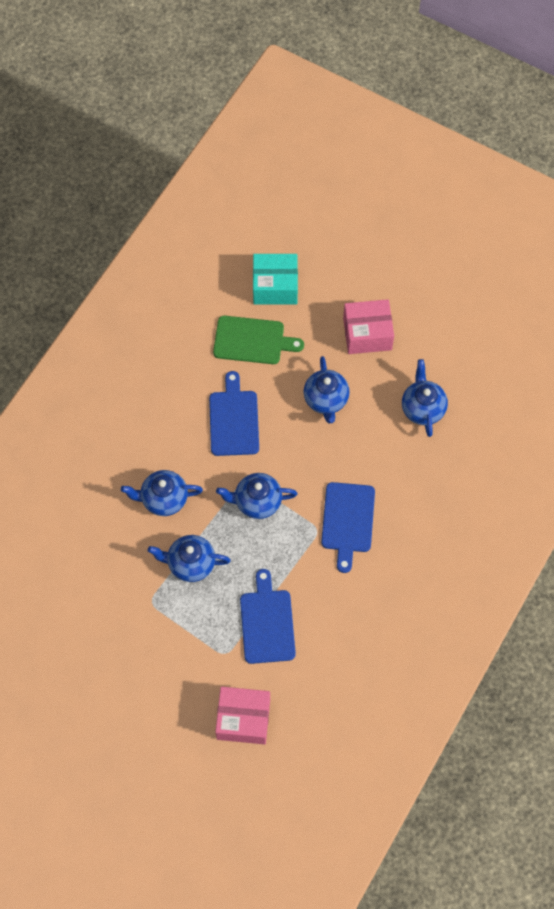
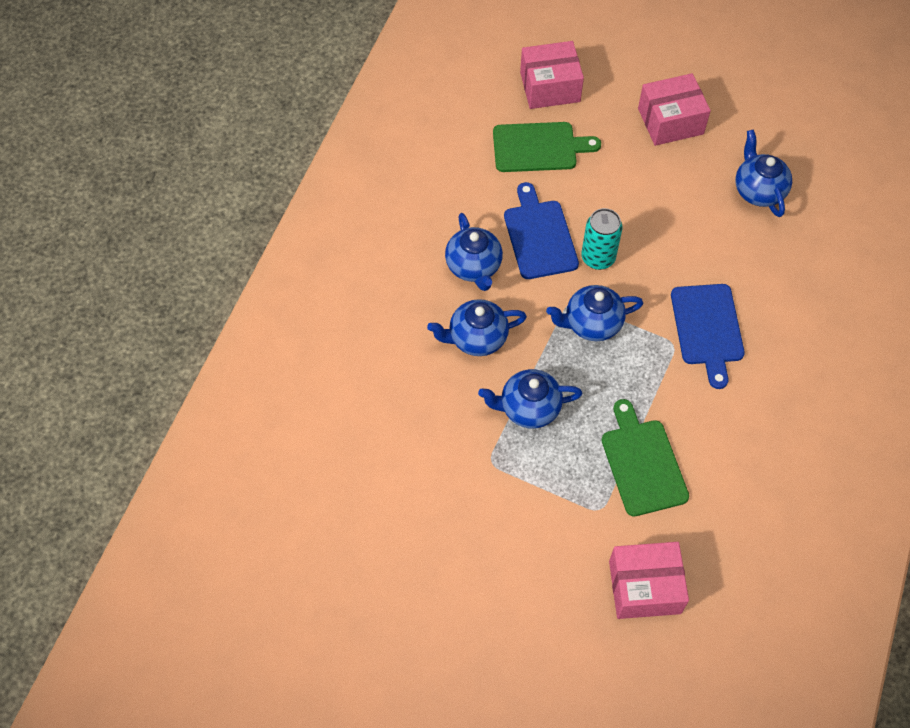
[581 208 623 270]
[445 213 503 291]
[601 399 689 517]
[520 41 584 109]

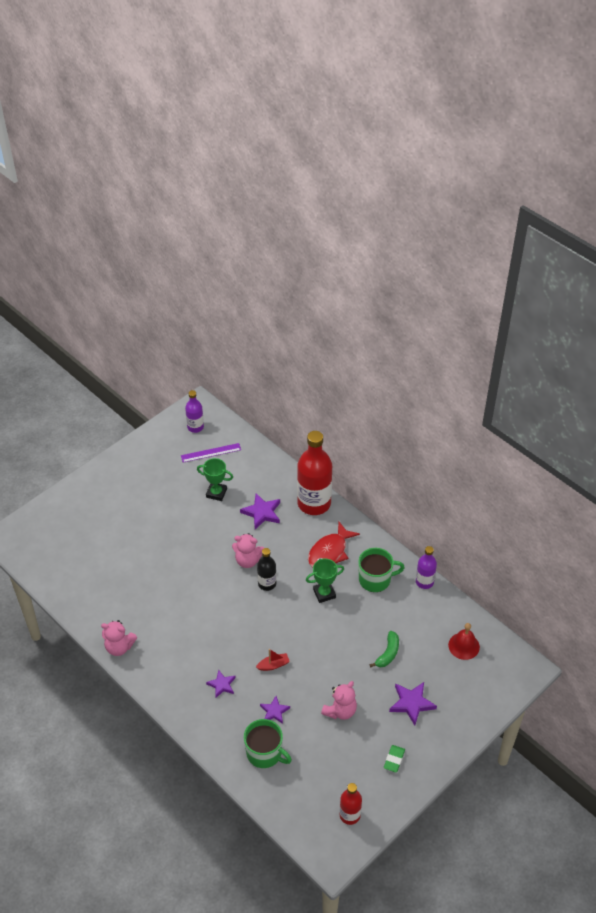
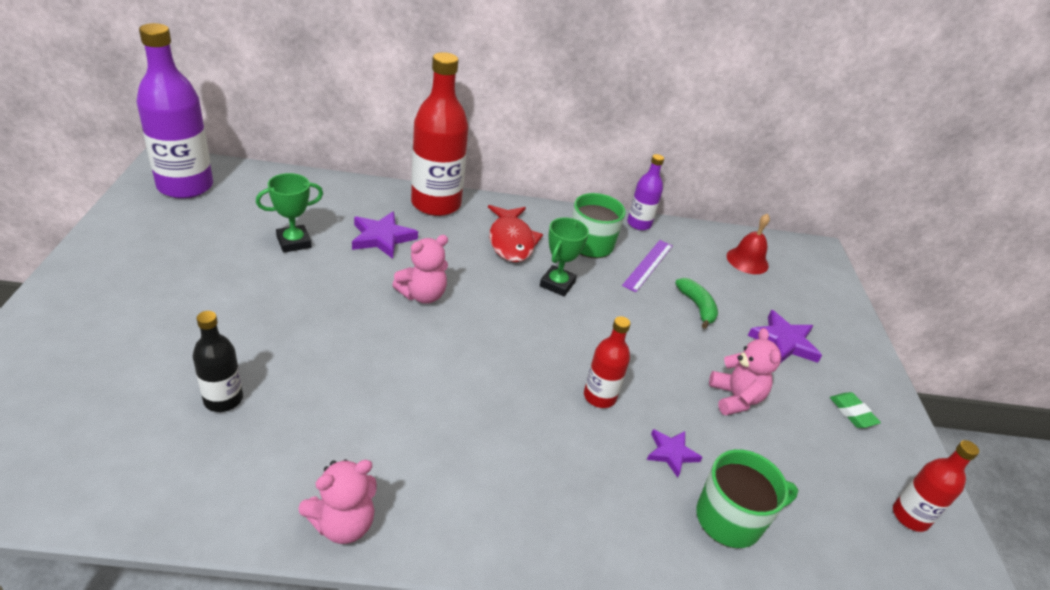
[206 670 236 698] (first image)
[622 240 673 292]
[193 311 243 412]
[584 316 631 408]
[137 23 213 199]

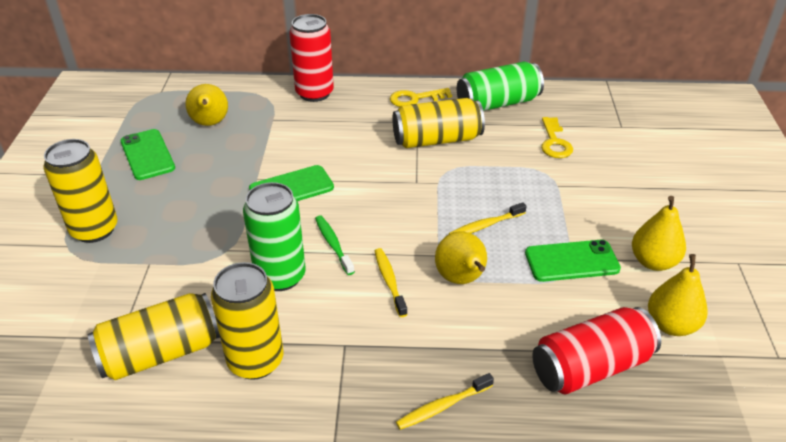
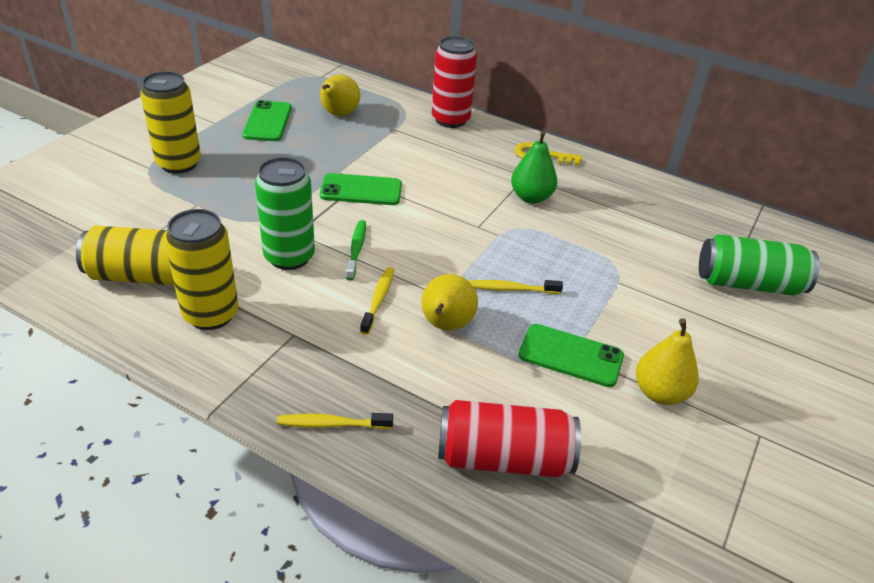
[541 117 573 158] (first image)
[648 254 708 336] (first image)
[699 234 820 296]
[511 130 557 204]

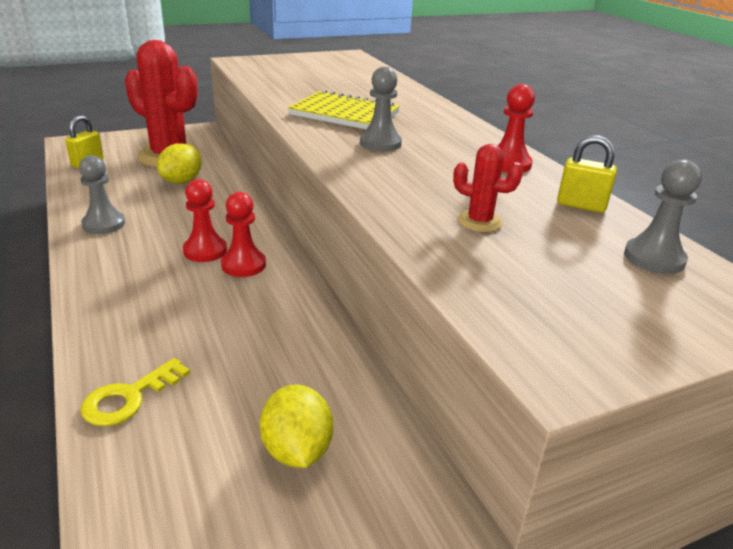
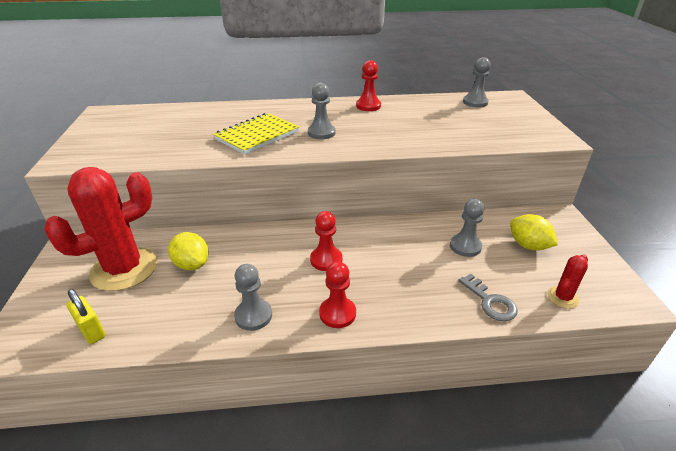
[557 135 617 213] (first image)
[450 199 484 257]
[319 261 356 328]
[547 254 588 309]
[458 274 518 321]
[510 214 558 251]

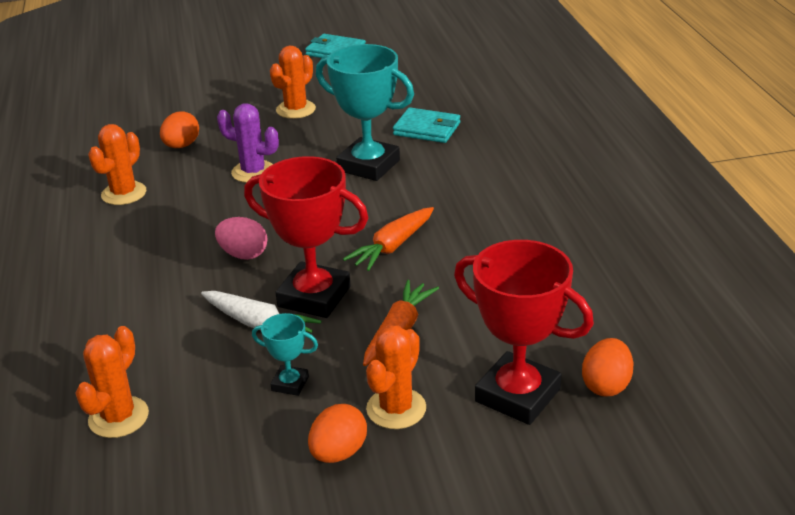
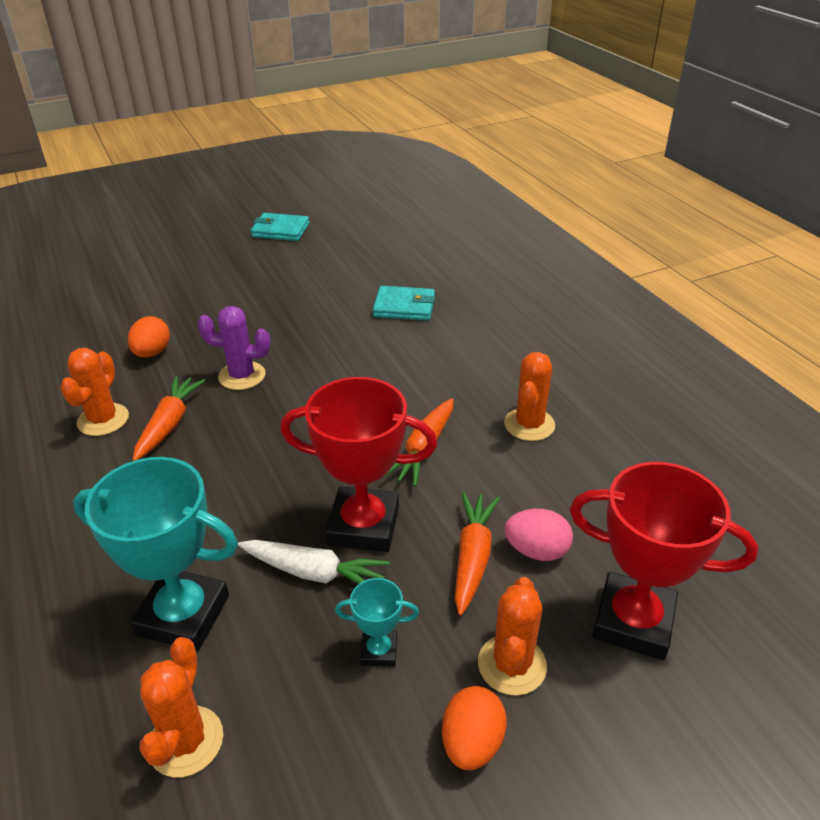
[582 338 633 396] (first image)
[133 376 205 461]
[504 509 573 561]
[504 352 555 441]
[73 457 238 651]

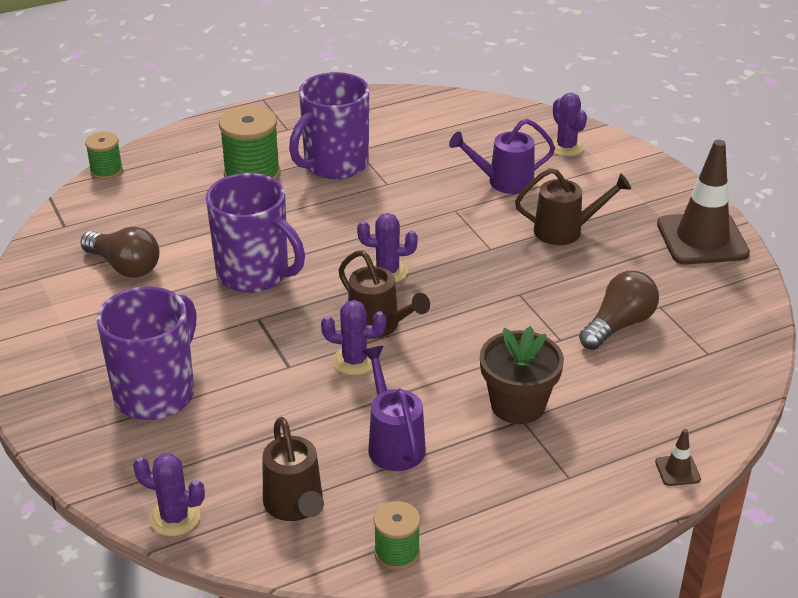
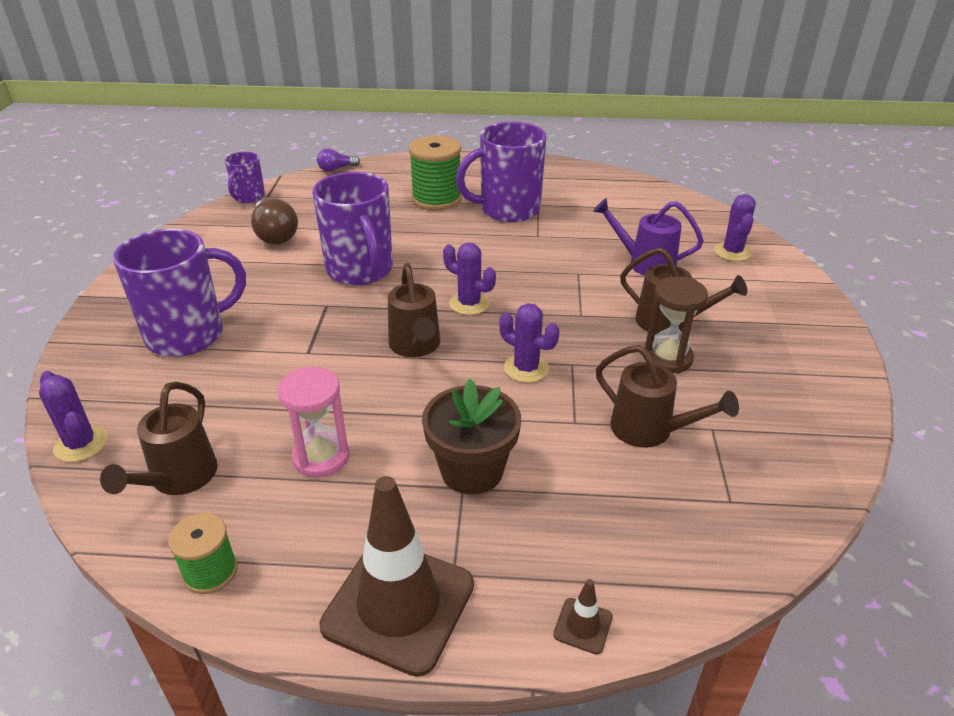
[225 152 265 203]
[645 276 708 373]
[499 303 559 383]
[320 476 474 677]
[317 148 360 172]
[277 367 349 478]
[596 345 739 448]

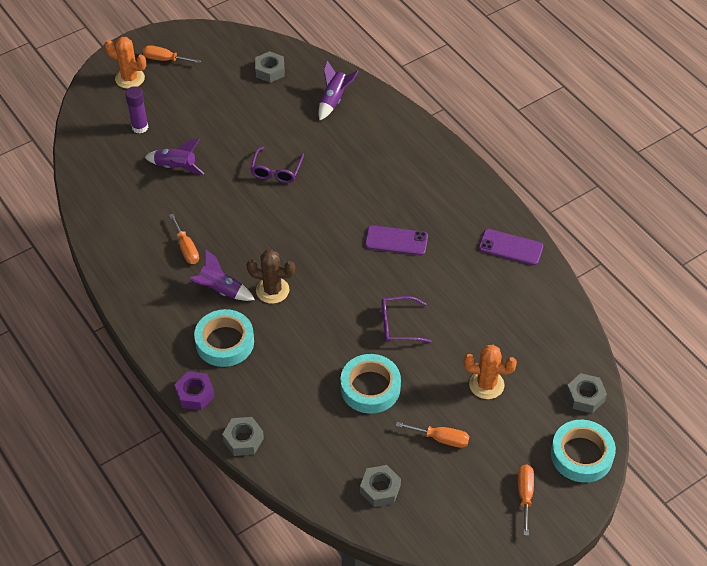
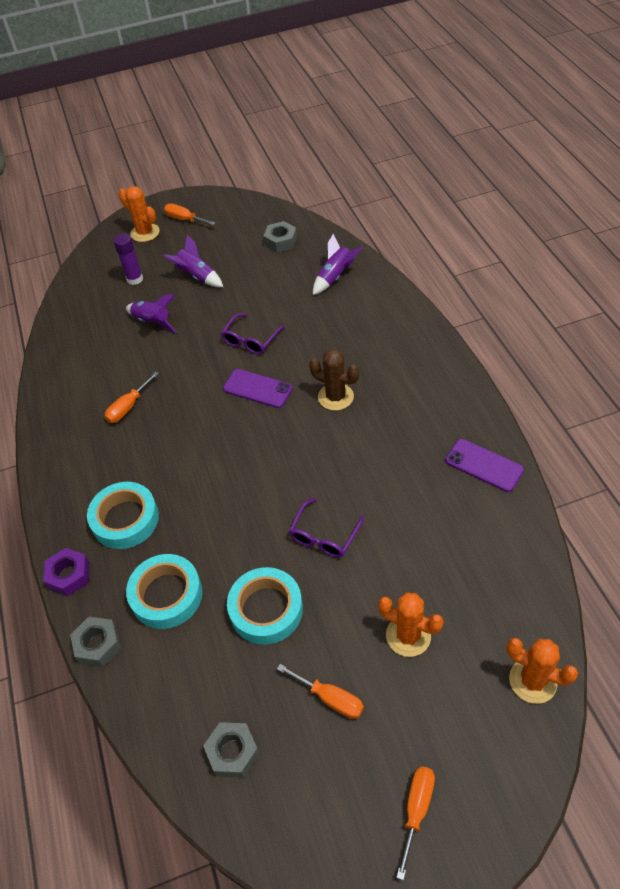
[163 235 223 287]
[309 349 359 411]
[223 369 293 408]
[126 554 203 629]
[506 638 578 704]
[104 372 159 423]
[289 498 364 558]

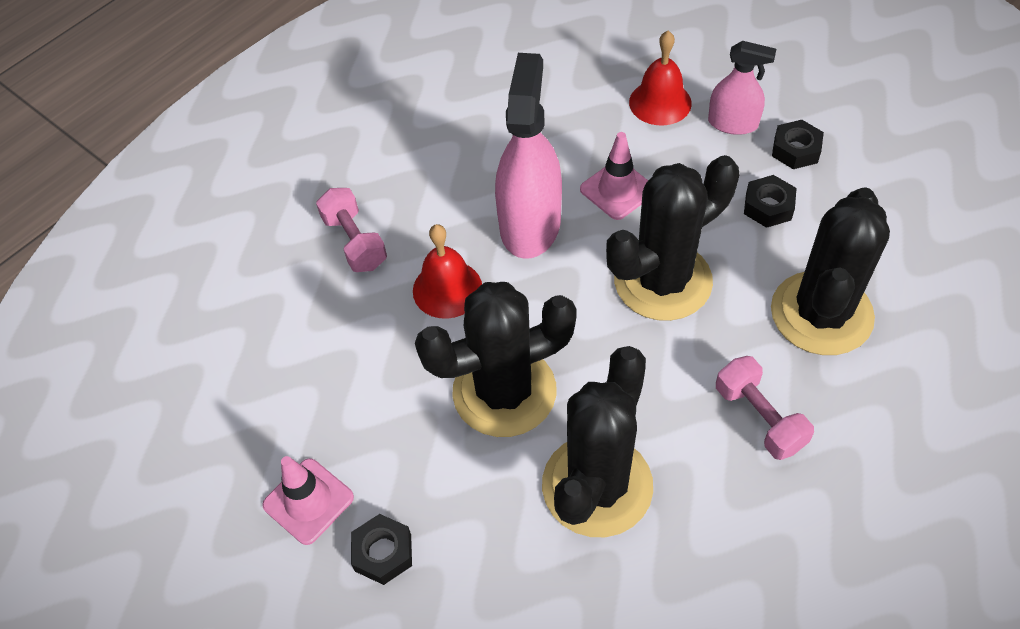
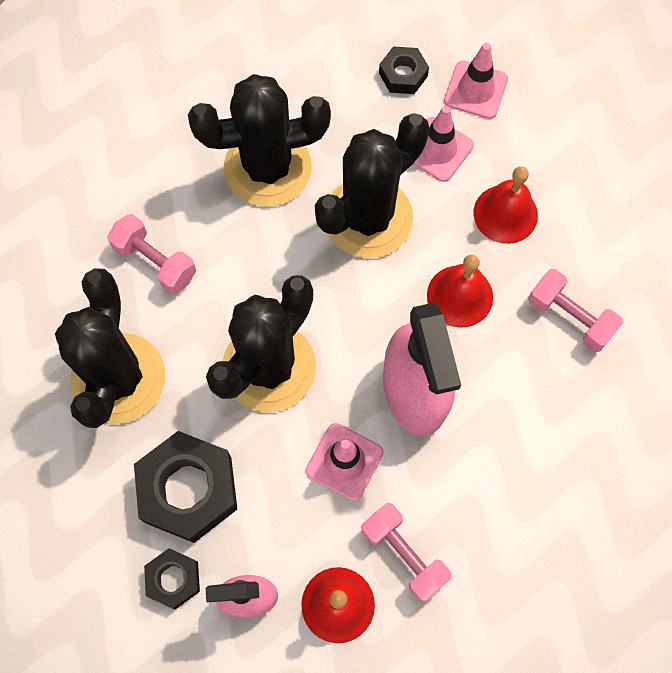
[361 503 452 602]
[413 106 474 182]
[473 166 538 244]
[188 74 331 207]
[134 431 237 543]

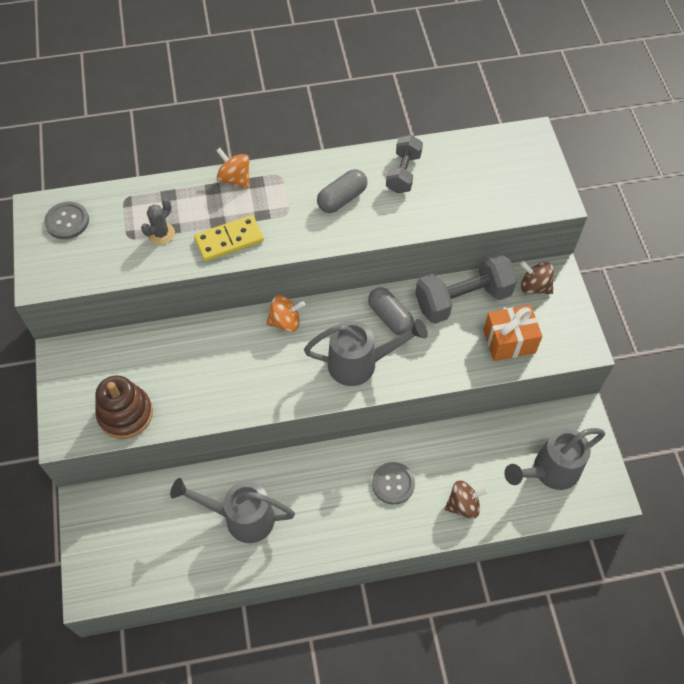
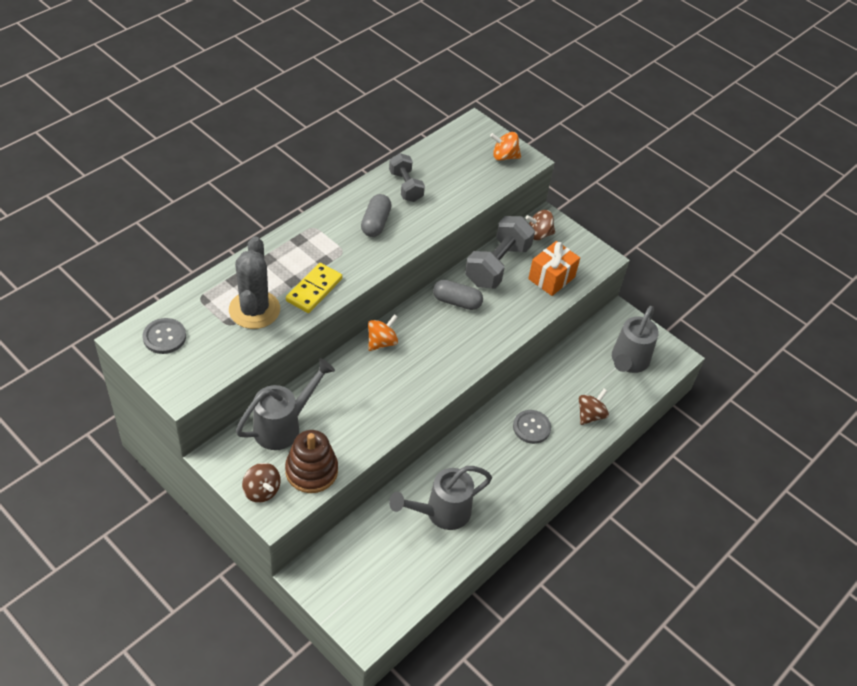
[242 463 281 503]
[490 132 521 161]
[236 358 335 450]
[229 236 280 329]

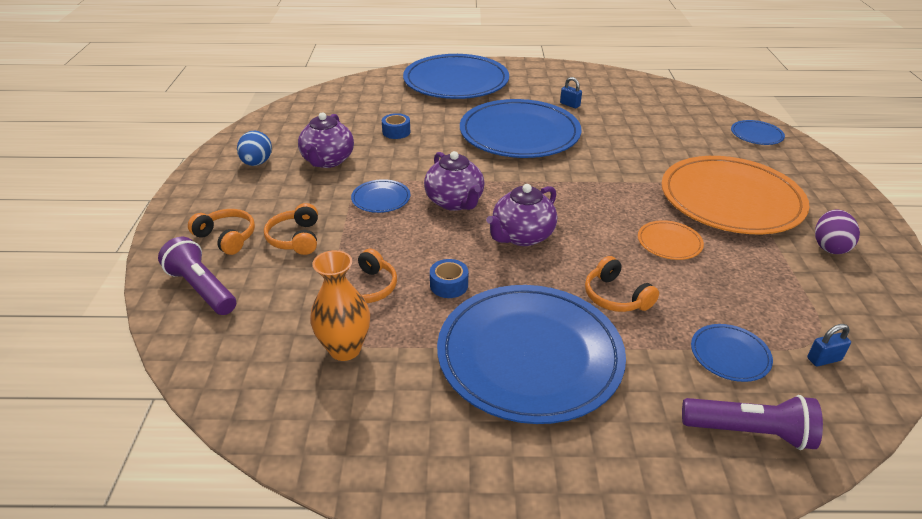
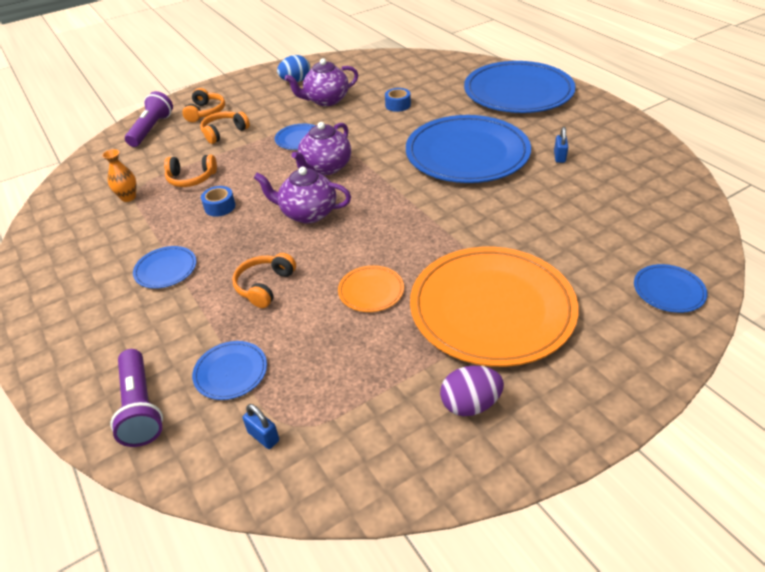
[102 149 136 202]
[133 246 197 289]

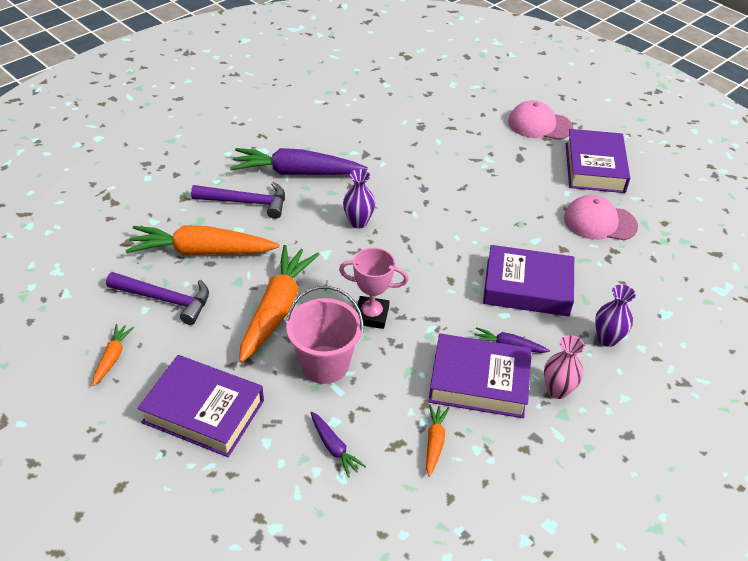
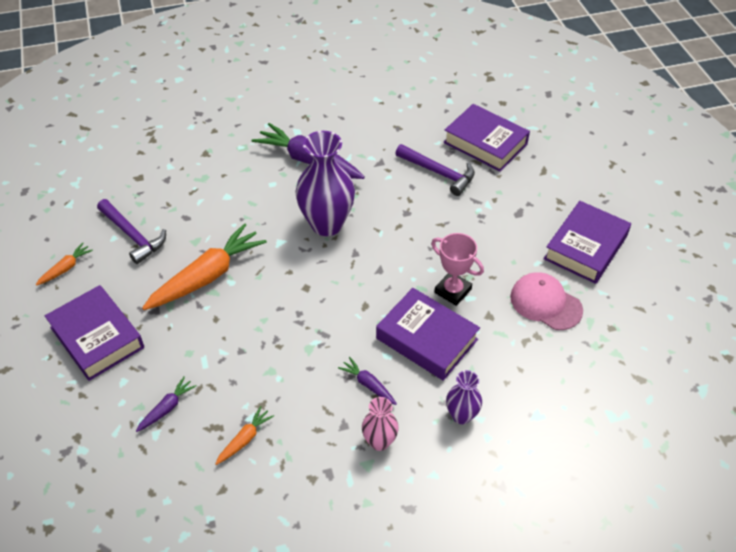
[126 225 280 255] (first image)
[286 286 363 384] (first image)
[508 100 573 140] (first image)
[395 144 475 196]
[431 233 484 306]
[443 104 530 172]
[136 377 197 432]
[295 131 355 236]

